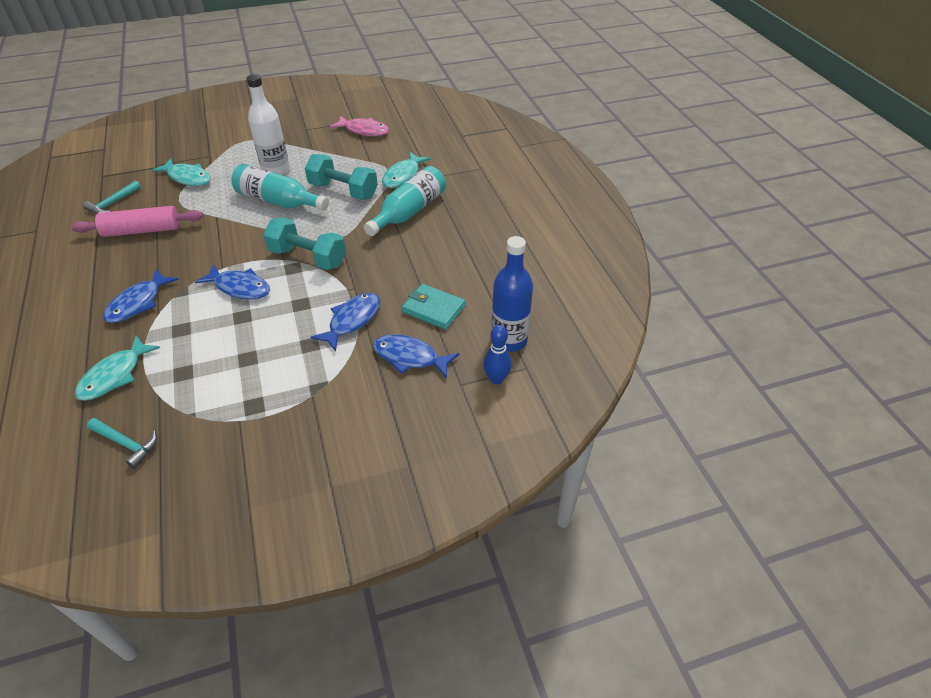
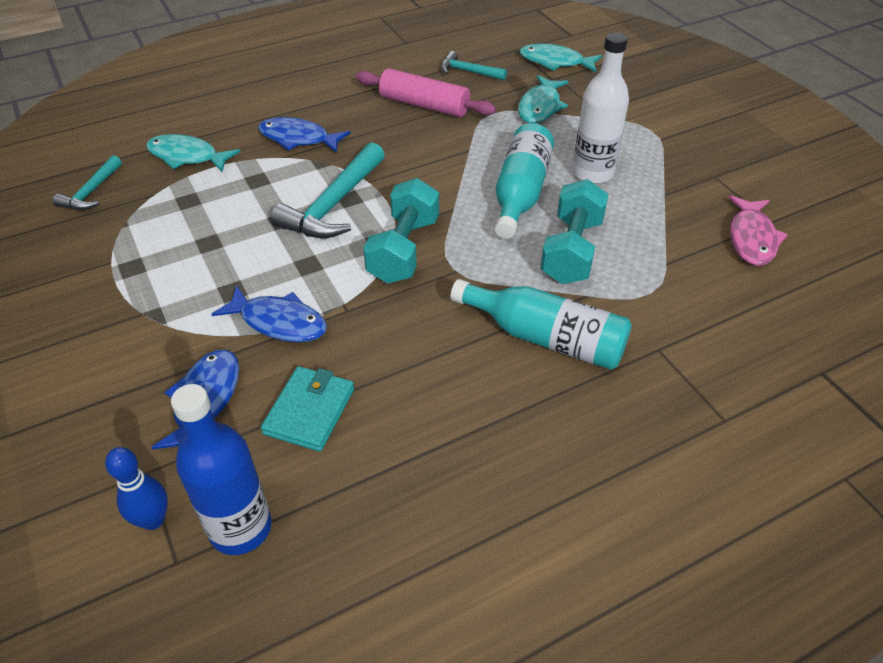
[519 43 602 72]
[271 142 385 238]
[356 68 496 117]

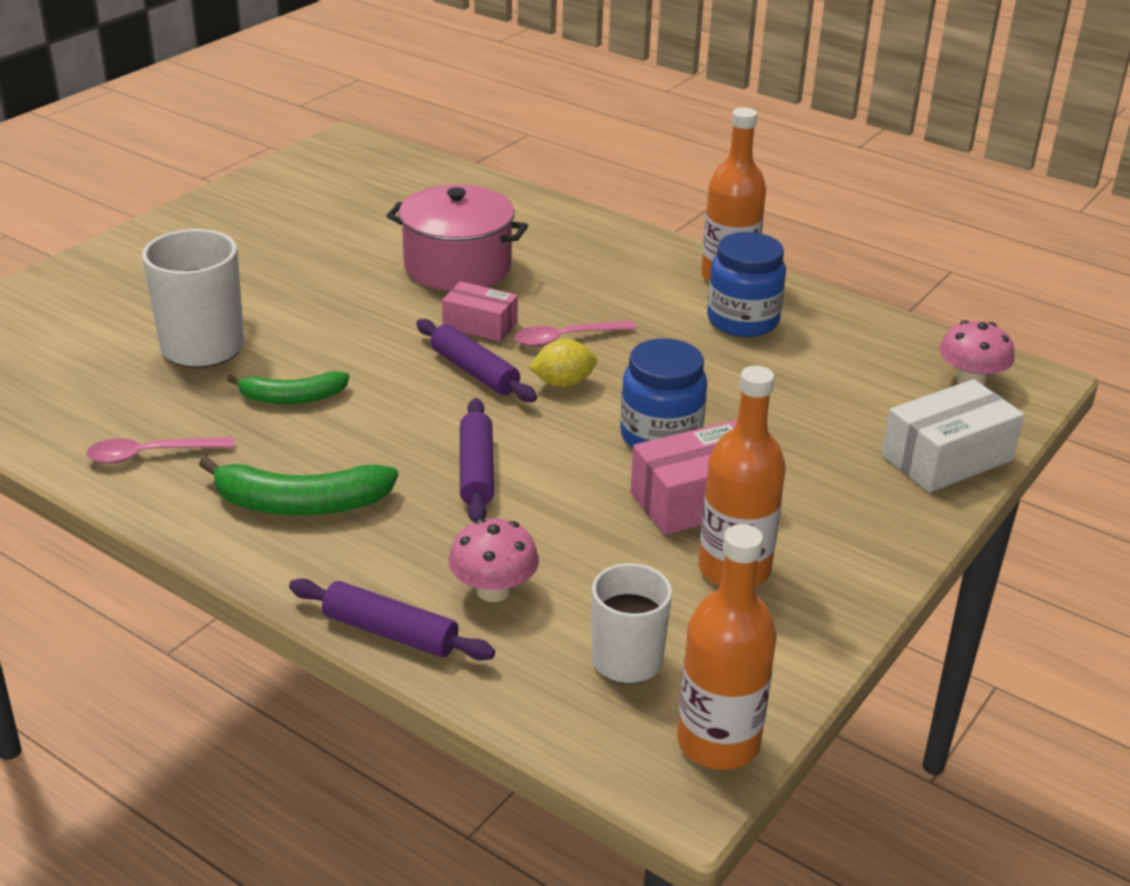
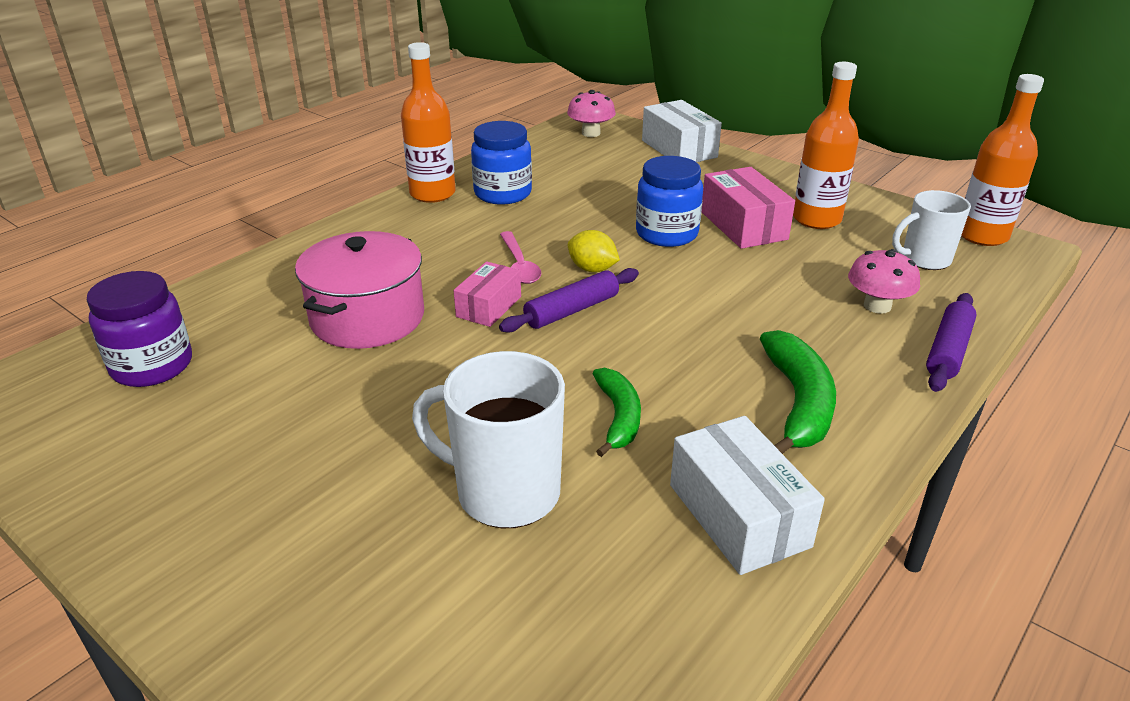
[460 398 494 523] (first image)
[87 271 192 387]
[670 416 825 575]
[568 230 620 272]

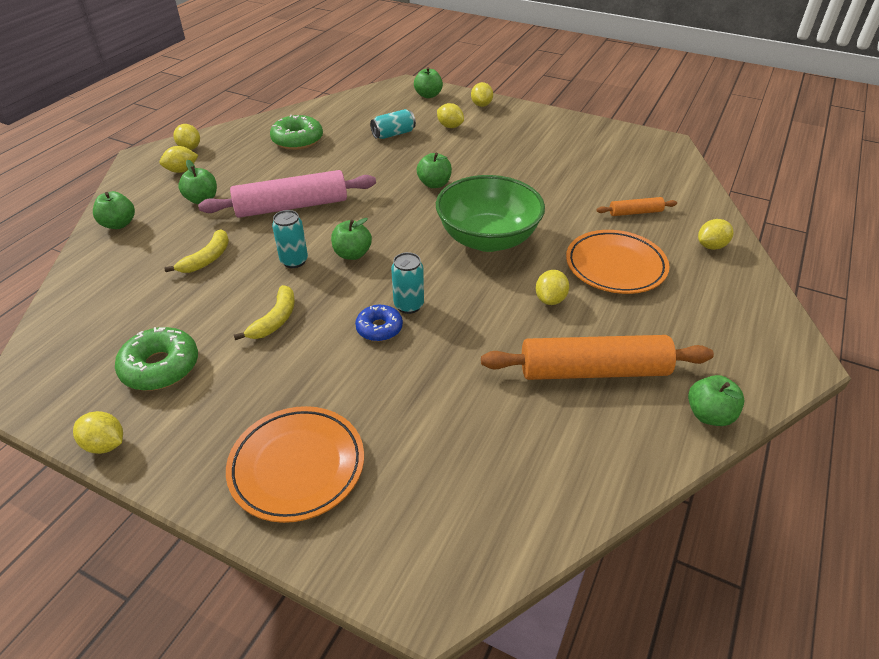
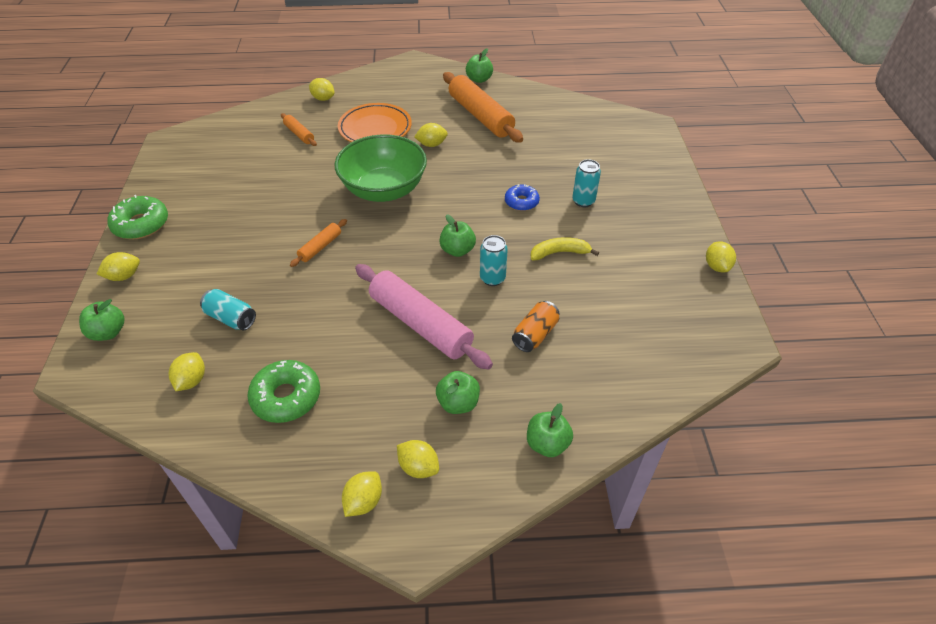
[226 406 364 523] (first image)
[108 195 168 239]
[572 159 601 207]
[169 352 205 391]
[512 301 559 352]
[290 219 347 267]

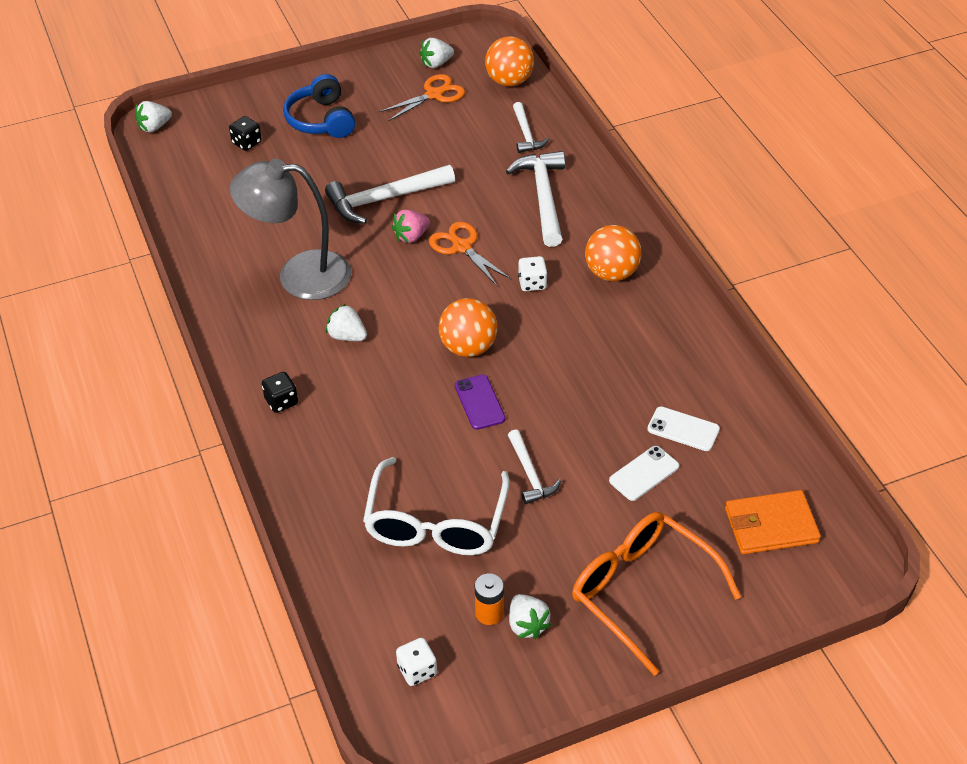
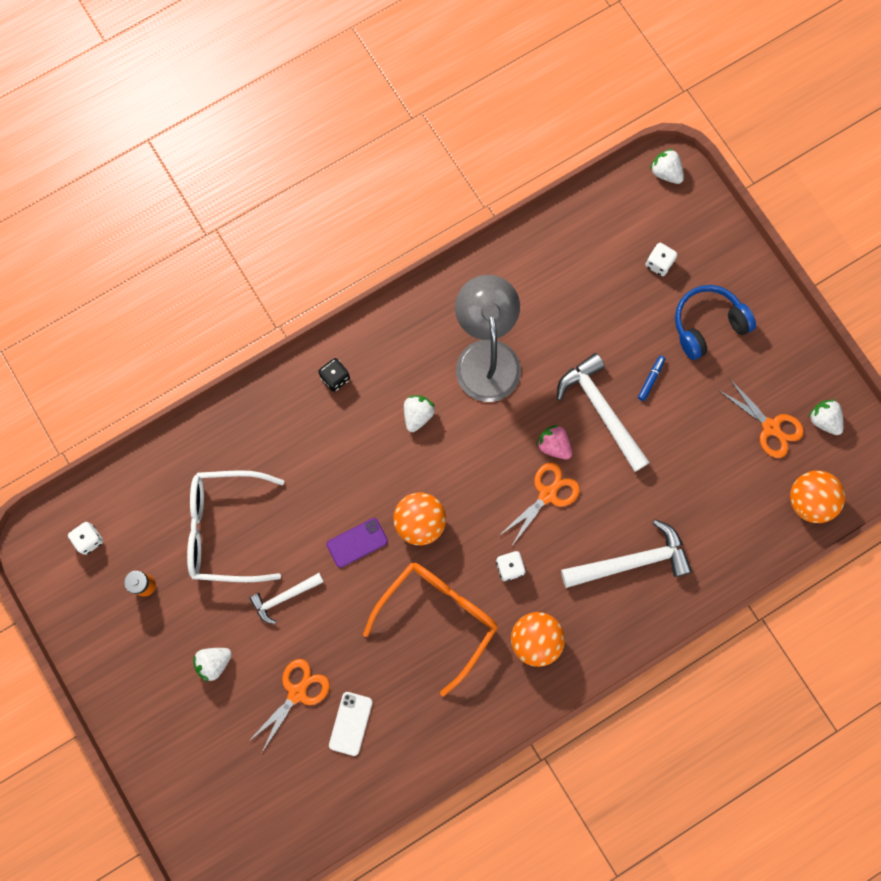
[513 102 549 153] (first image)
[725 490 821 554] (first image)
[638 356 665 401]
[193 648 232 682]
[363 563 498 696]
[248 659 330 752]
[645 243 677 276]

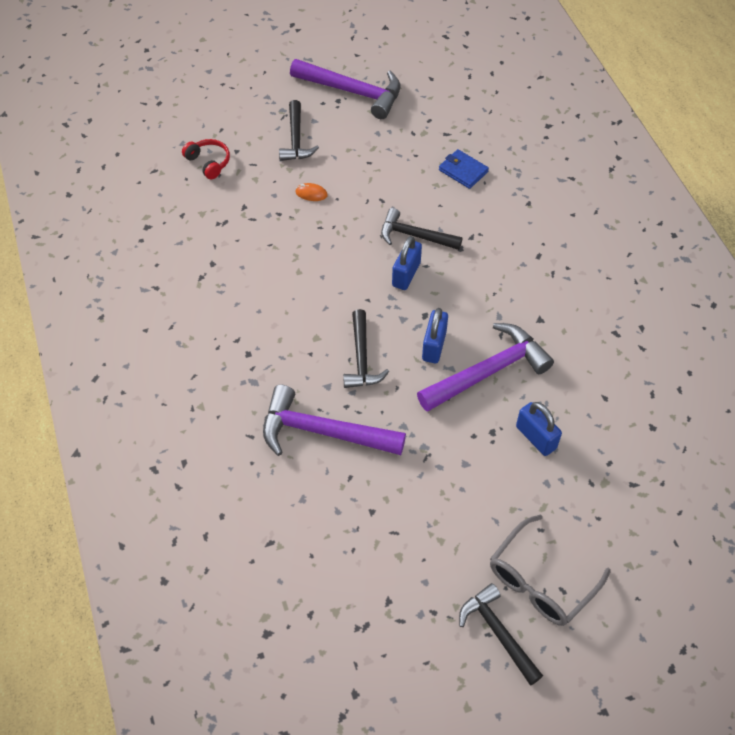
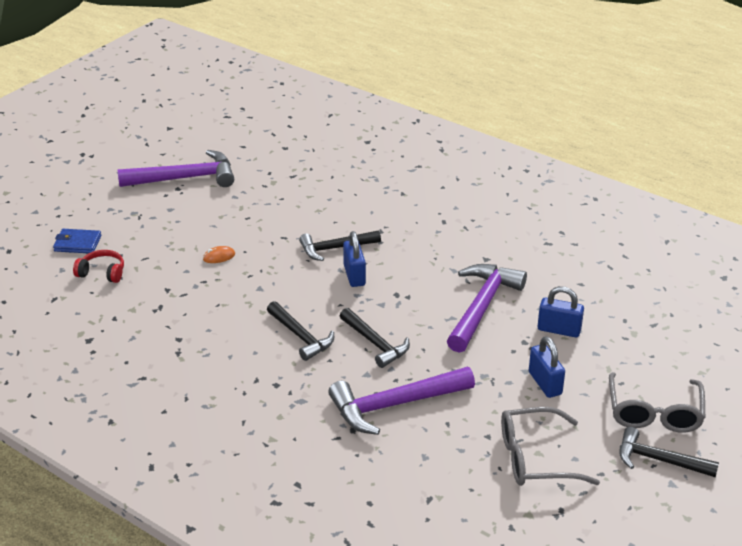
[501 407 600 486]
[267 301 334 361]
[529 336 565 398]
[53 229 101 253]

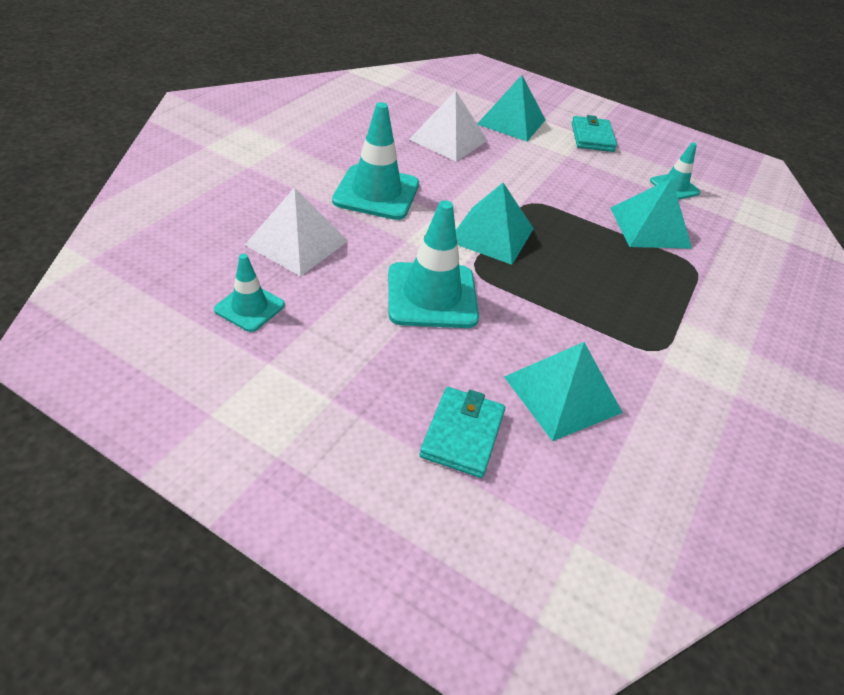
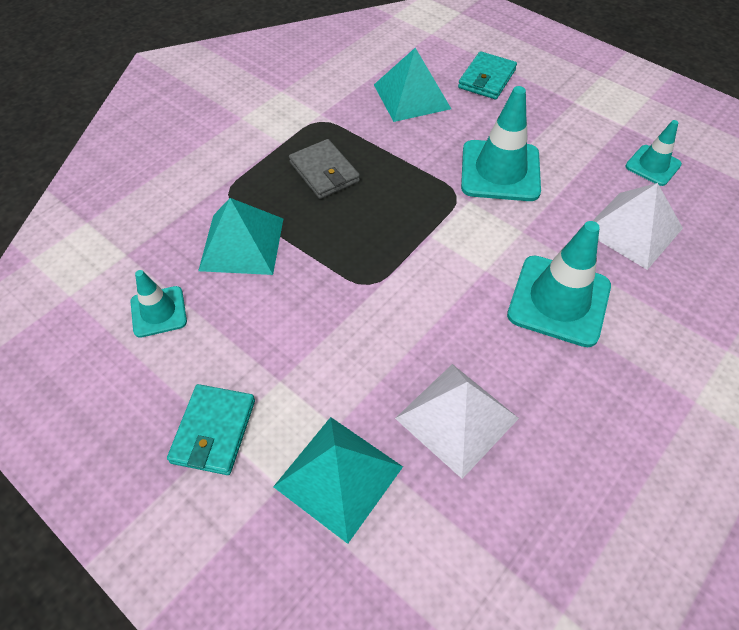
[456 183 534 265] (first image)
[289 139 360 199]

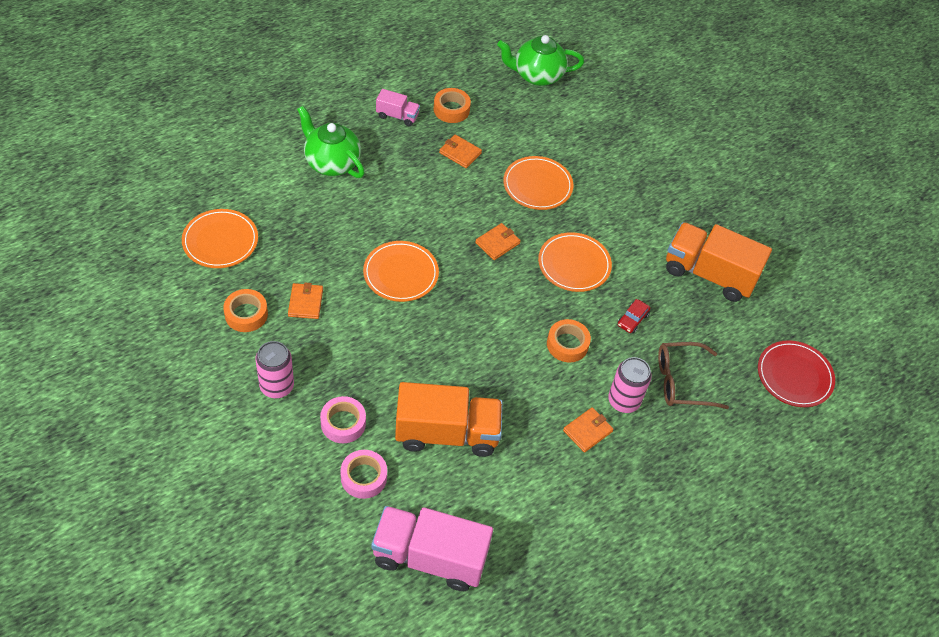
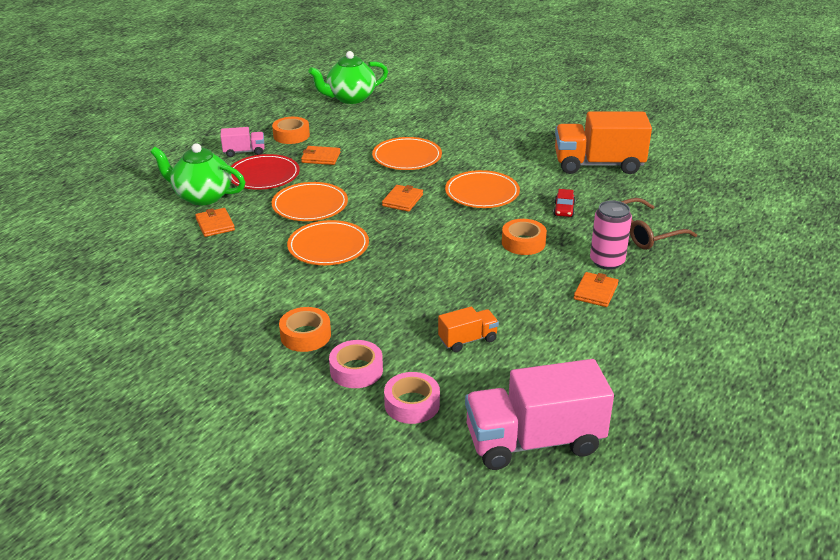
[255 341 294 398] (first image)
[272 182 348 221]
[279 307 331 352]
[195 208 235 237]
[231 154 300 190]
[438 306 499 352]

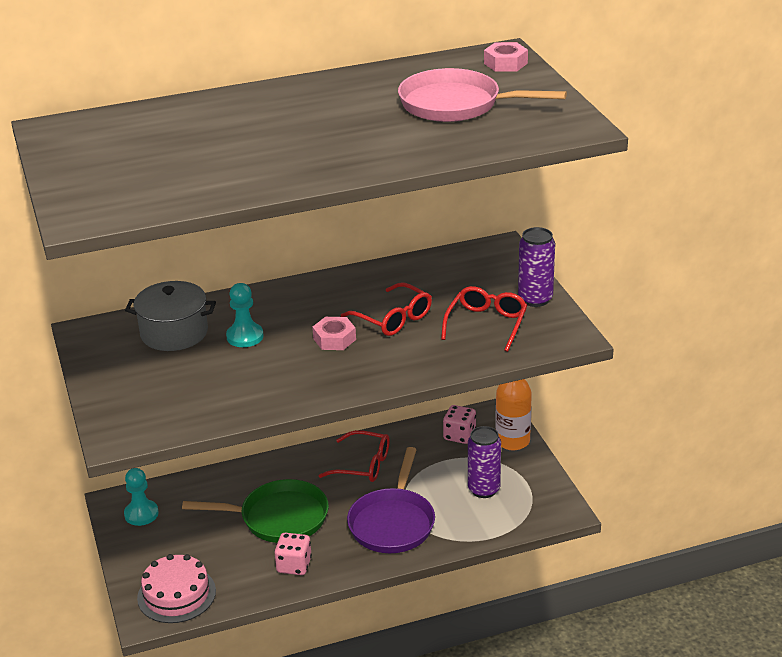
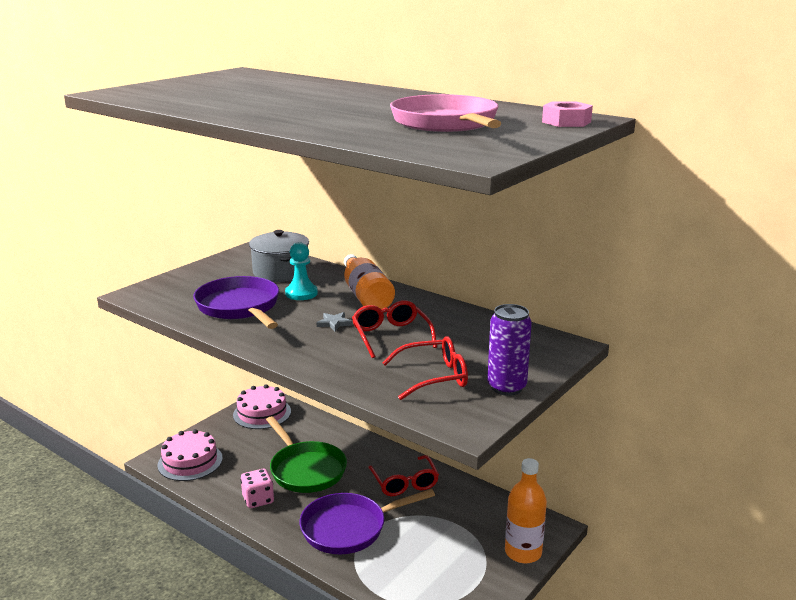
[443 405 476 444] (first image)
[468 426 501 498] (first image)
[193 276 279 329]
[344 254 395 309]
[233 384 291 429]
[317 312 353 331]
[352 300 437 358]

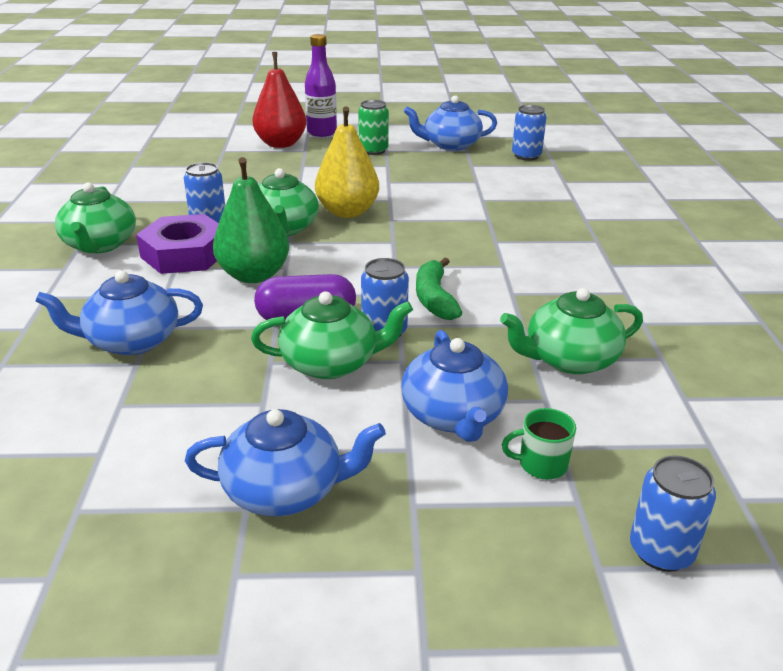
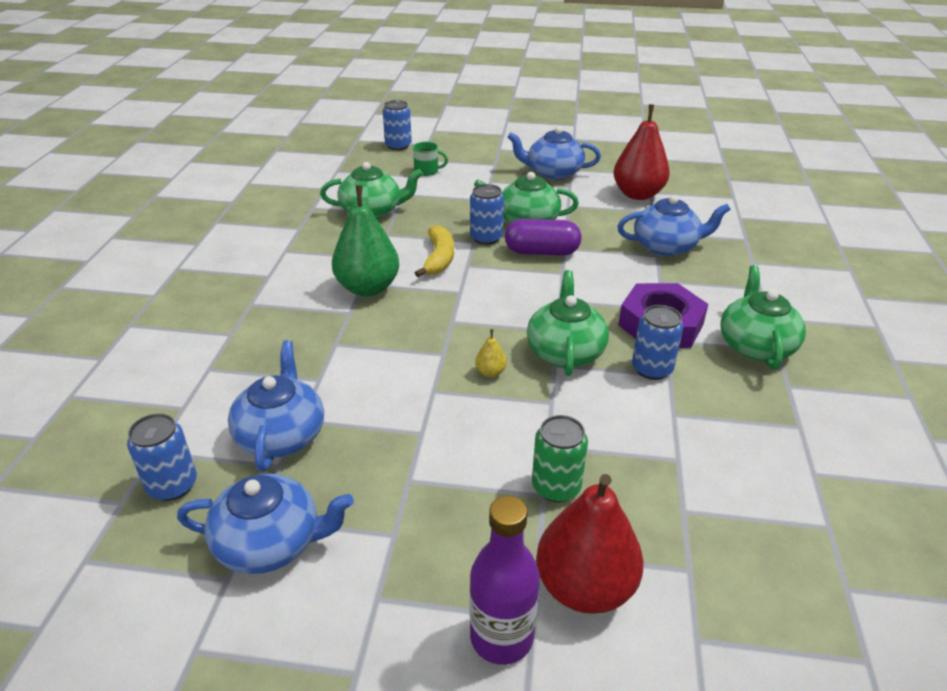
[614 104 670 200]
[332 185 399 297]
[532 415 588 502]
[228 340 324 472]
[415 225 454 277]
[475 329 507 377]

